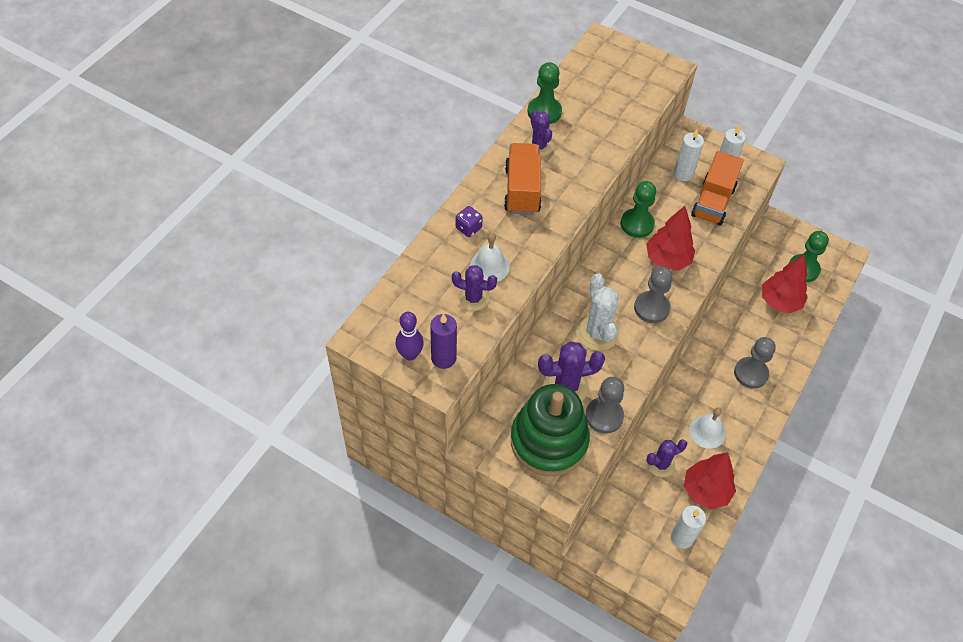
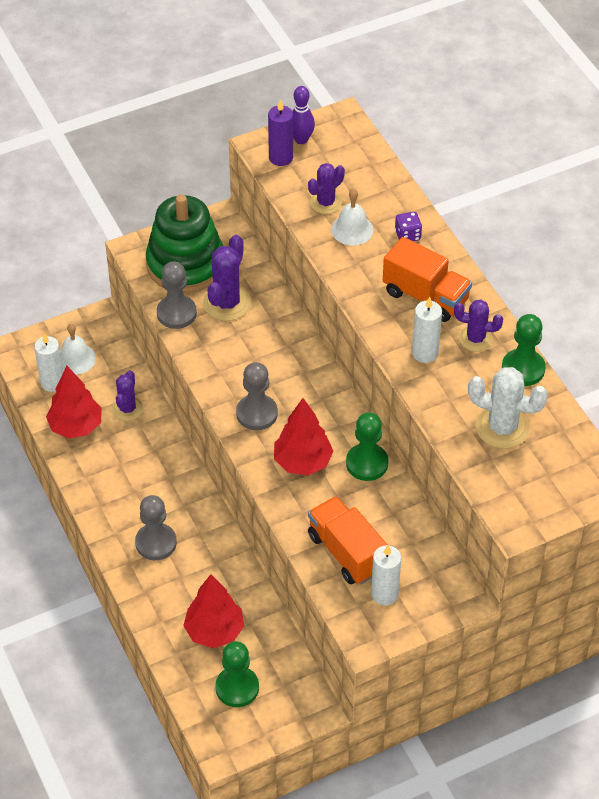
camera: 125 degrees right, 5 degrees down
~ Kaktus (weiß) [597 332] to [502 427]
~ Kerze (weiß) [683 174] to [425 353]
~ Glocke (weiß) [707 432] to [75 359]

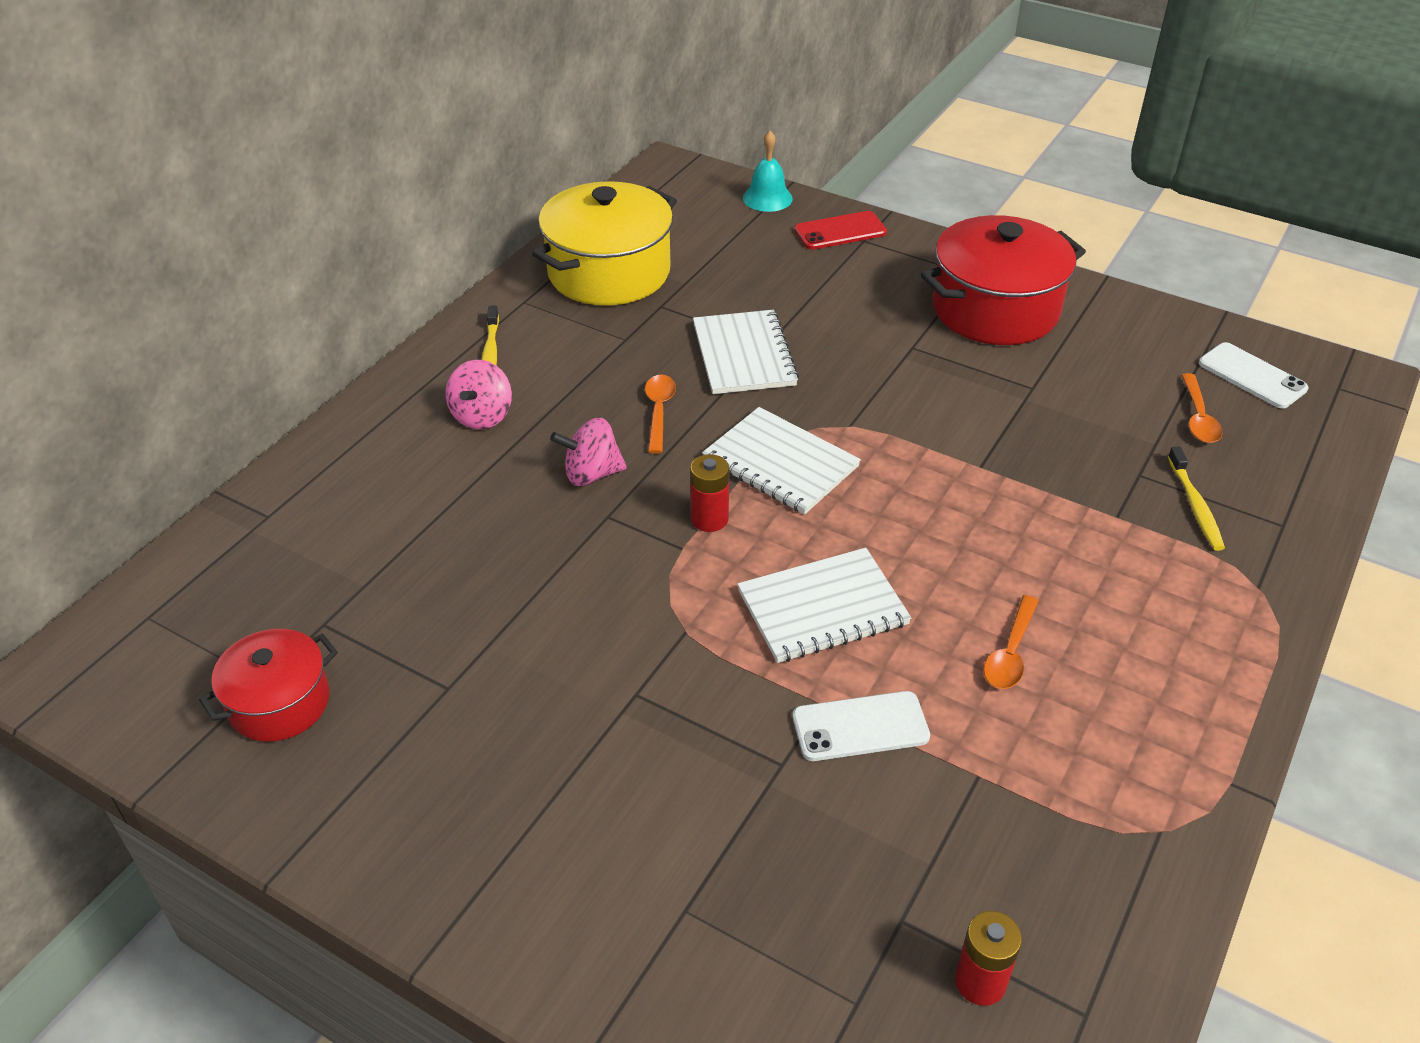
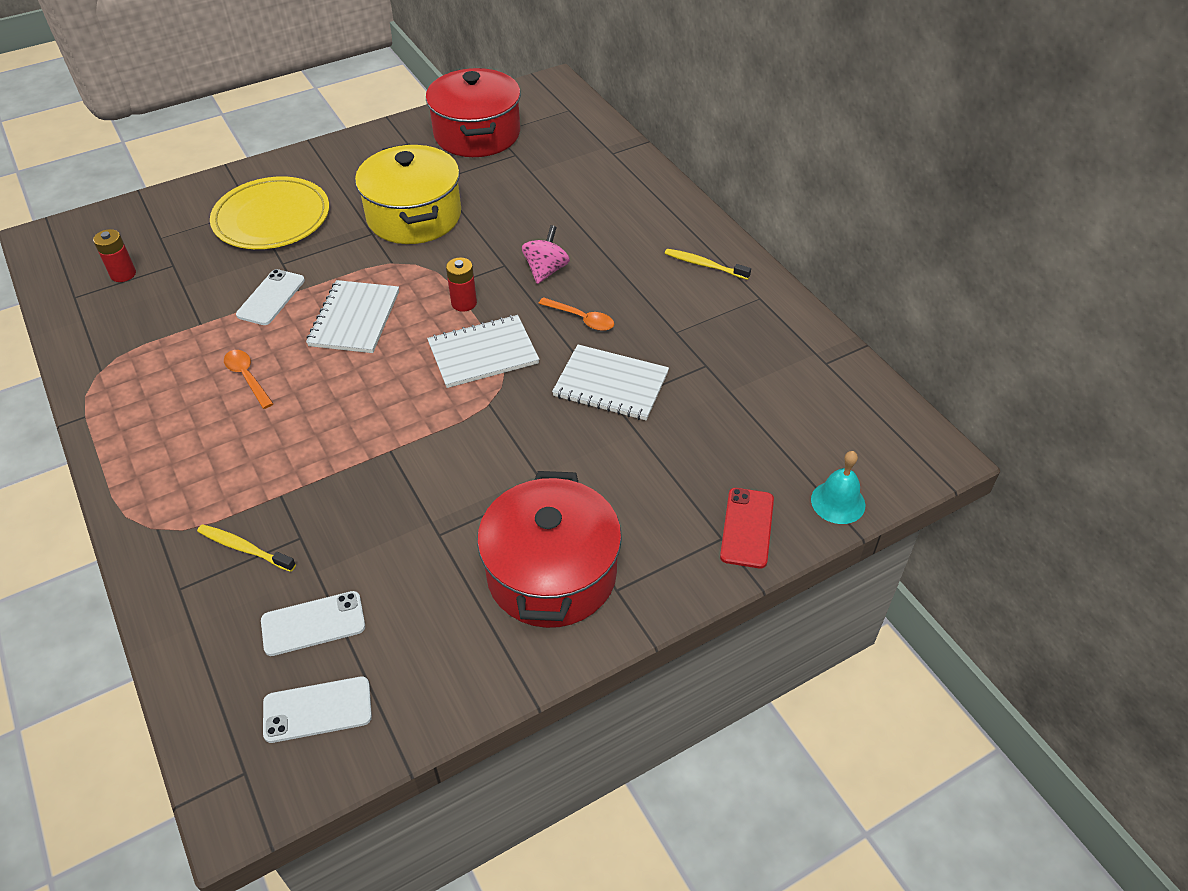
camera: 120 degrees right, 5 degrees up
- Kreisel (rosa) [482 416]
+ Teller (gelb) [271 218]
~ Kochtopf (gelb) [609 272] to [414 216]
~ Löffel (orange) [1198 417] to Handy (weiß) [313 623]
~ Kochtopf (rot) [279 703] = [477 134] x1.73

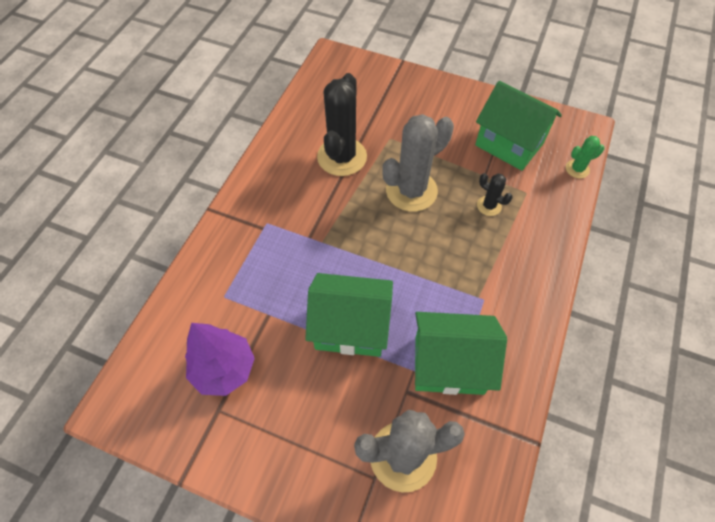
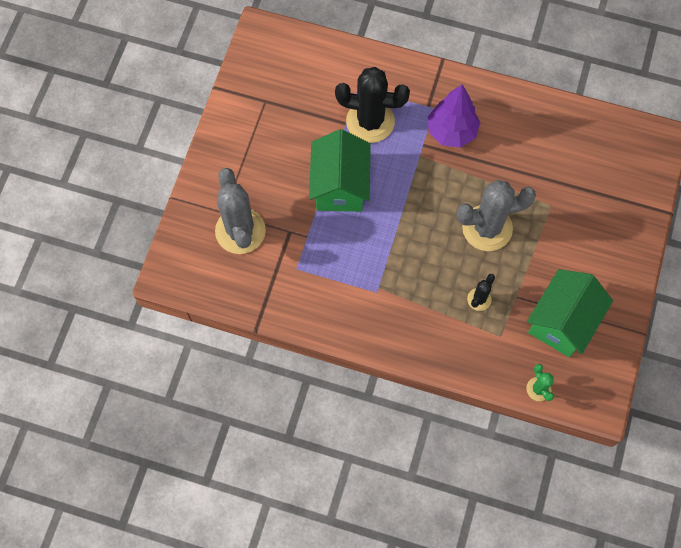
camera: 85 degrees right, 10 degrees up
- Haus (grün) [449 365]
~ Baum (lila) [224 369] to [451 131]
~ Kaktus (schwarz) [342 157] to [370 121]
~ Kaktus (grau) [411 191] = [487 228] 60 degrees counterclockwise

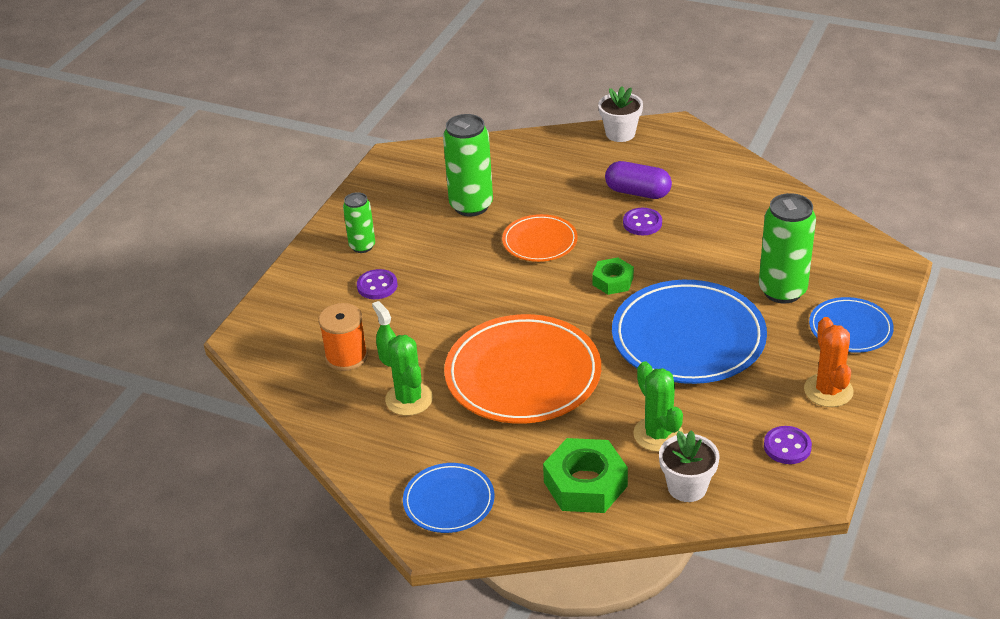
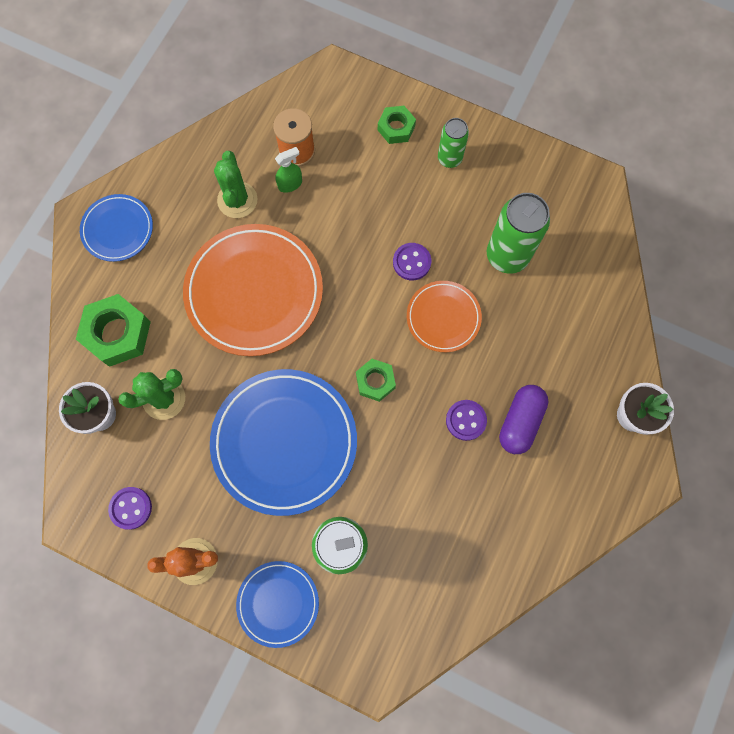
camera: 90 degrees right, 35 degrees up
+ Sechskantmutter (grün) [396 128]
~ Knopf (lila) [377 286] to [411 262]
~ Kaktus (grün) [409 399] = [237 200] 75 degrees counterclockwise

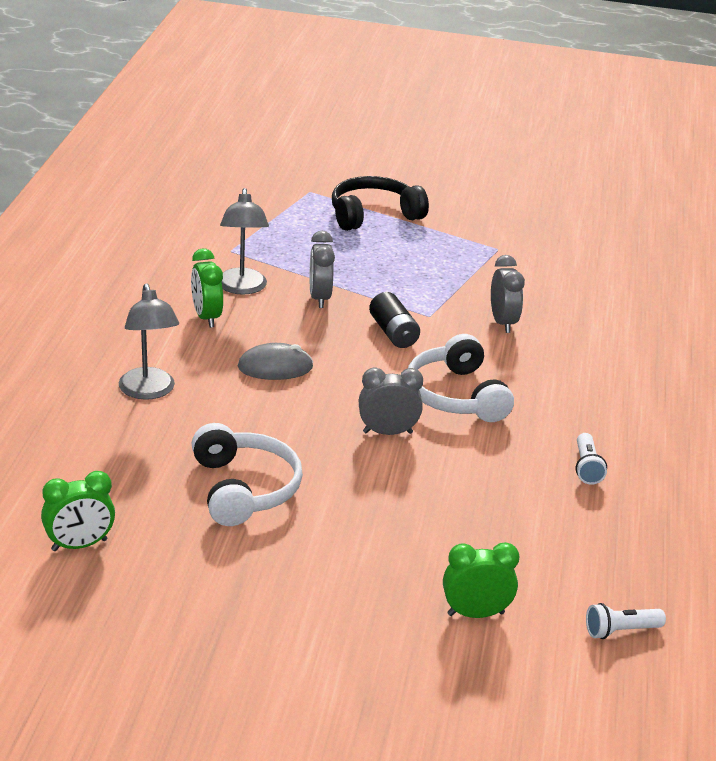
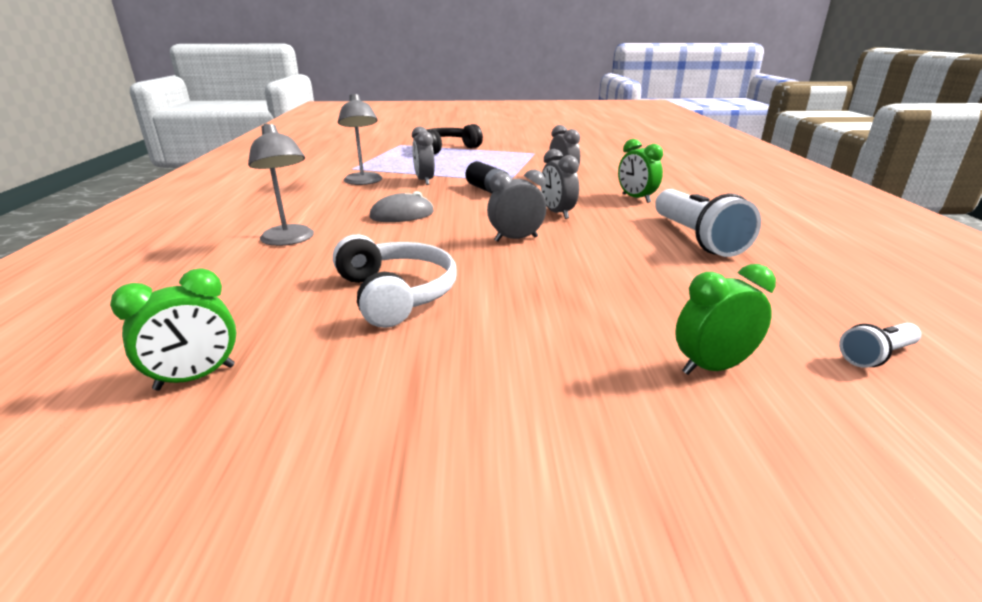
camera: 10 degrees left, 5 degrees down
~ Wecker (grün) [206 317] to [636 198]
~ Kopfhörer (weiß) [456 396] to Wecker (grau) [557 213]
~ Taschenlampe (weiß) [586 467] = [696 238] x2.06

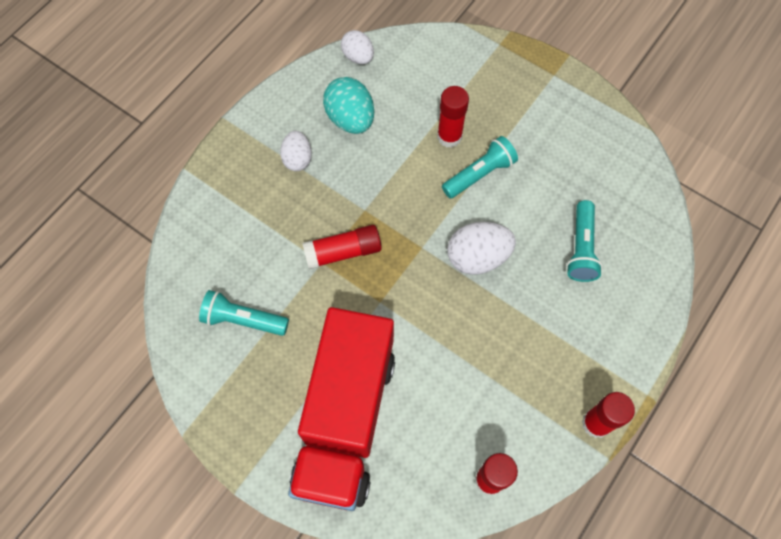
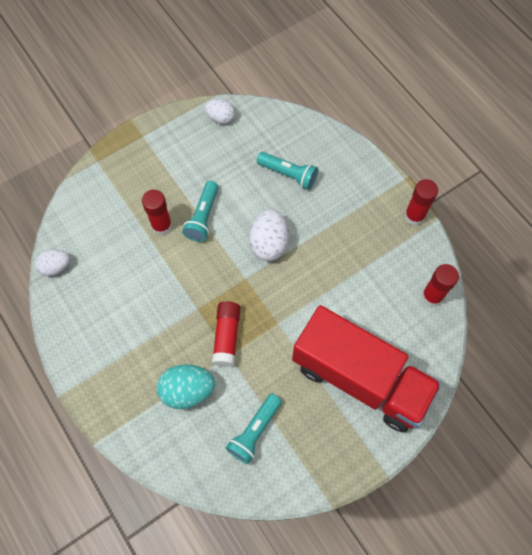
camera: 70 degrees left, 0 degrees up
~ Ei (weiß) [297 159] to [220 118]
~ Ei (türkis) [350 119] to [187 390]
~ Taschenlampe (türkis) [479 174] = [203 217] 150 degrees counterclockwise

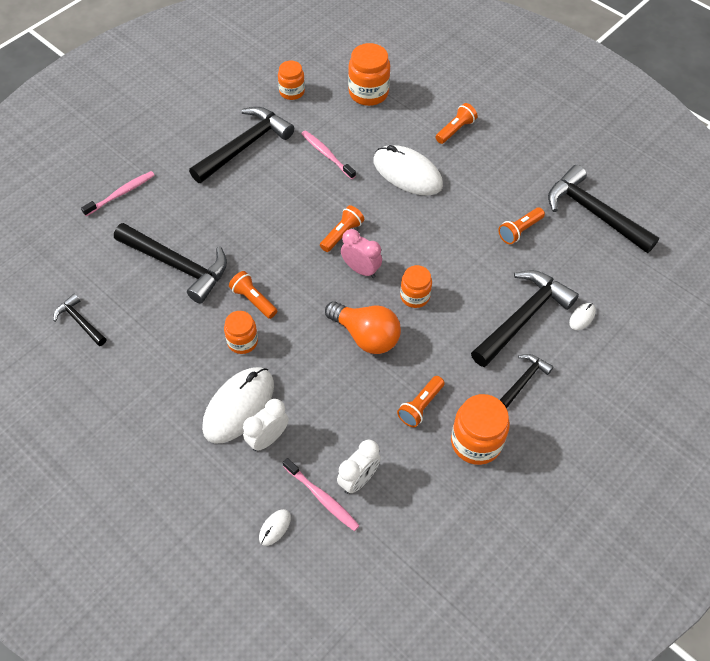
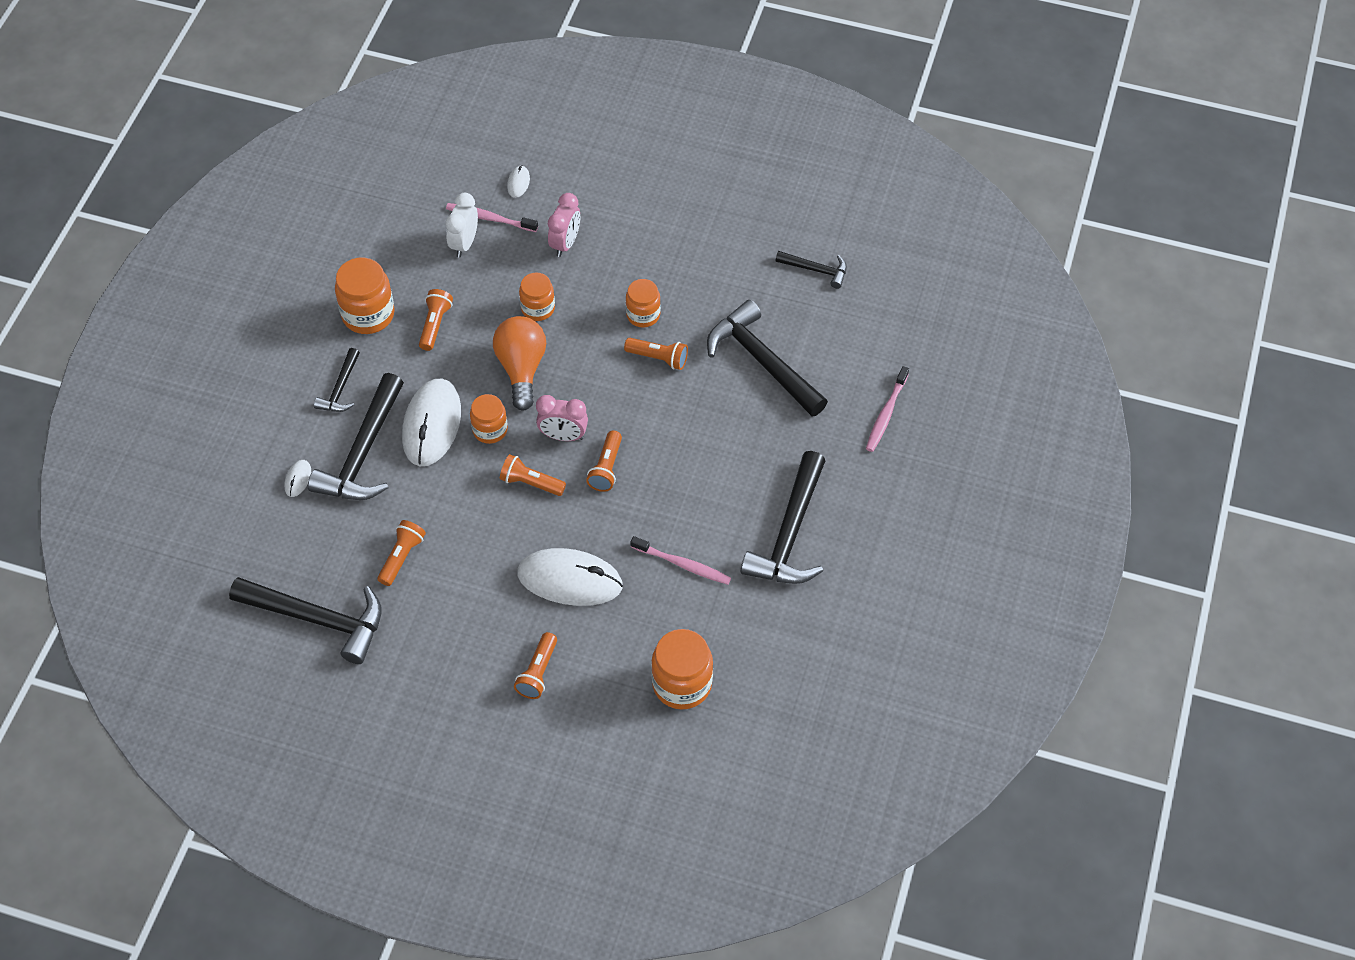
camera: 155 degrees right, 0 degrees up
+ Taschenlampe (orange) [531 483]
~ Computermaus (weiß) [239 406] to [432 424]
~ Einmachglas (orange) [292 92] to [538 308]
~ Wecker (weiß) [268 438] to Wecker (rosa) [565 243]
~ Hammer (schwarz) [178 265] = [762 361] 45 degrees clockwise
~ Glühbirne (orange) [366 336] = [521 369] 75 degrees clockwise

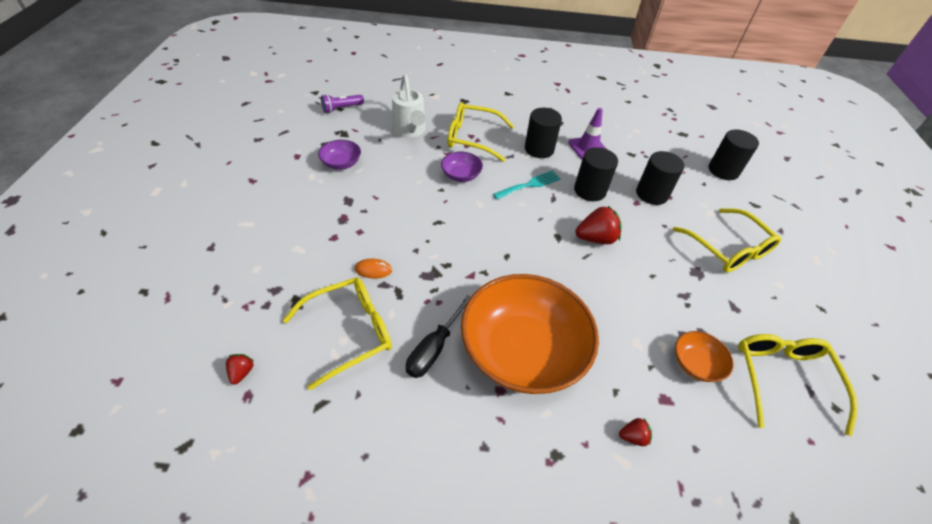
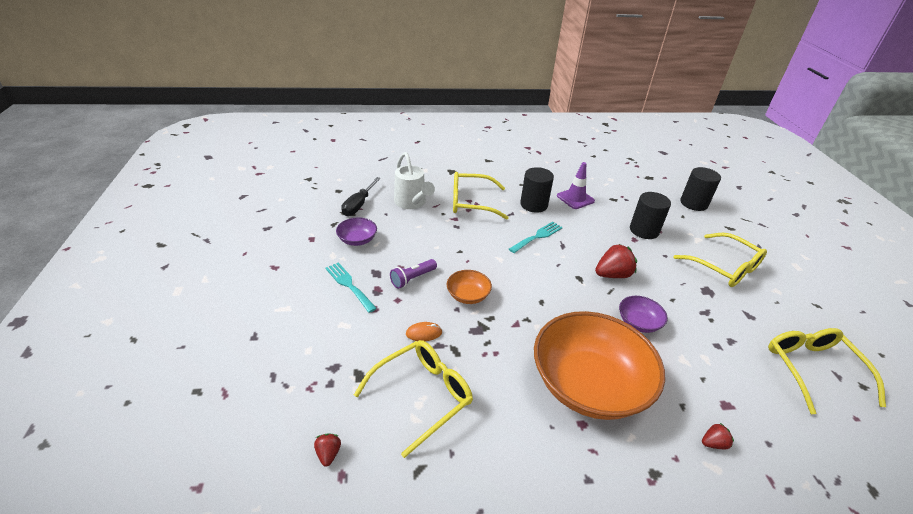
camera: 10 degrees left, 10 degrees down
- Vollzylinder (schwarz) [589 190]
+ Gabel (türkis) [349 285]
~ Taschenlampe (lila) [342 108] to [413 279]
~ Schraubenzieher (schwarz) [434 348] to [359 205]
~ Schüssel (lila) [461 175] to [638 323]
~ Schüssel (orange) [696 364] to [468 295]

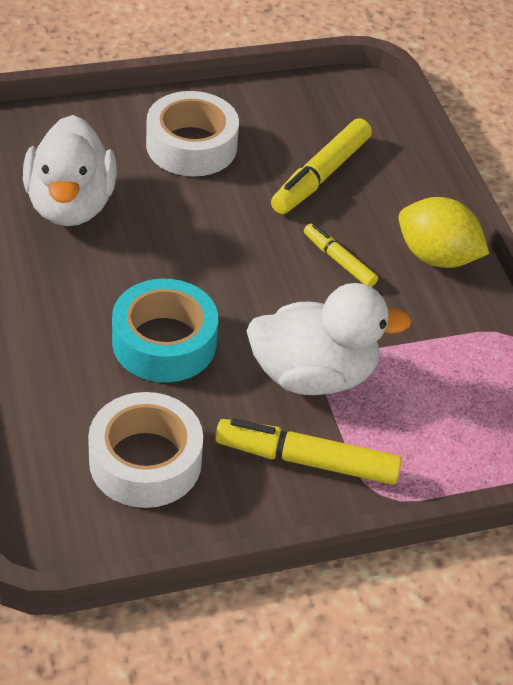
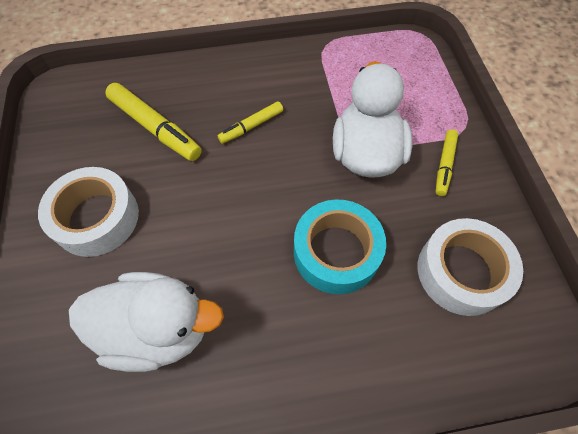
camera: 80 degrees left, 15 degrees up
- Zitrone (gelb) [436 257]
~ Filzstift (gelb) [306 460] = [444 165] x0.59

